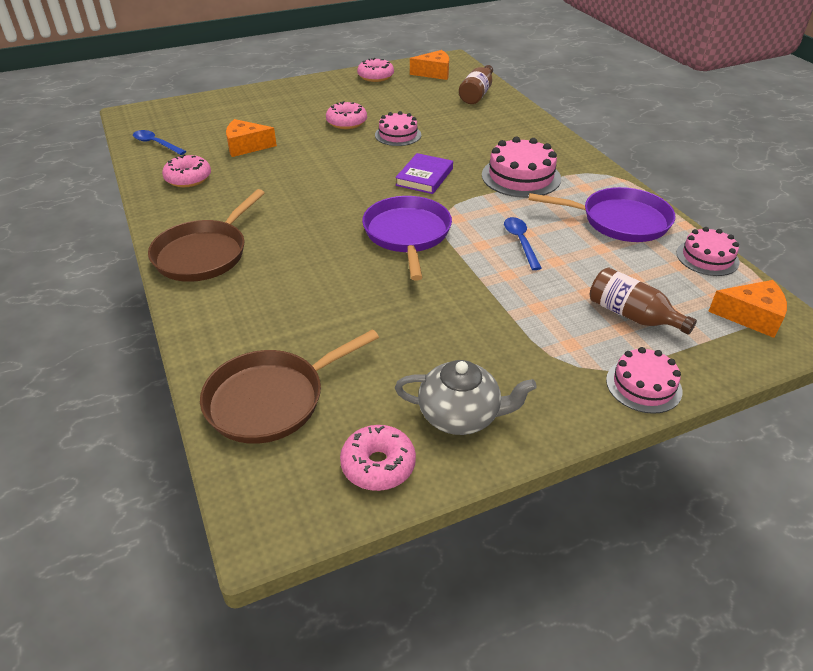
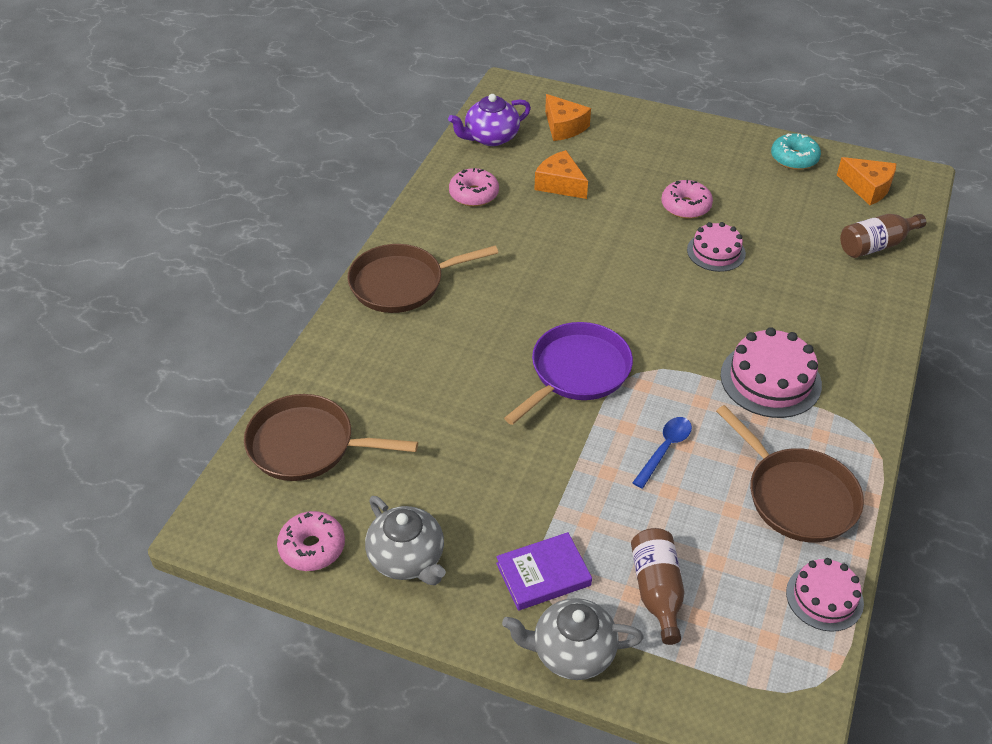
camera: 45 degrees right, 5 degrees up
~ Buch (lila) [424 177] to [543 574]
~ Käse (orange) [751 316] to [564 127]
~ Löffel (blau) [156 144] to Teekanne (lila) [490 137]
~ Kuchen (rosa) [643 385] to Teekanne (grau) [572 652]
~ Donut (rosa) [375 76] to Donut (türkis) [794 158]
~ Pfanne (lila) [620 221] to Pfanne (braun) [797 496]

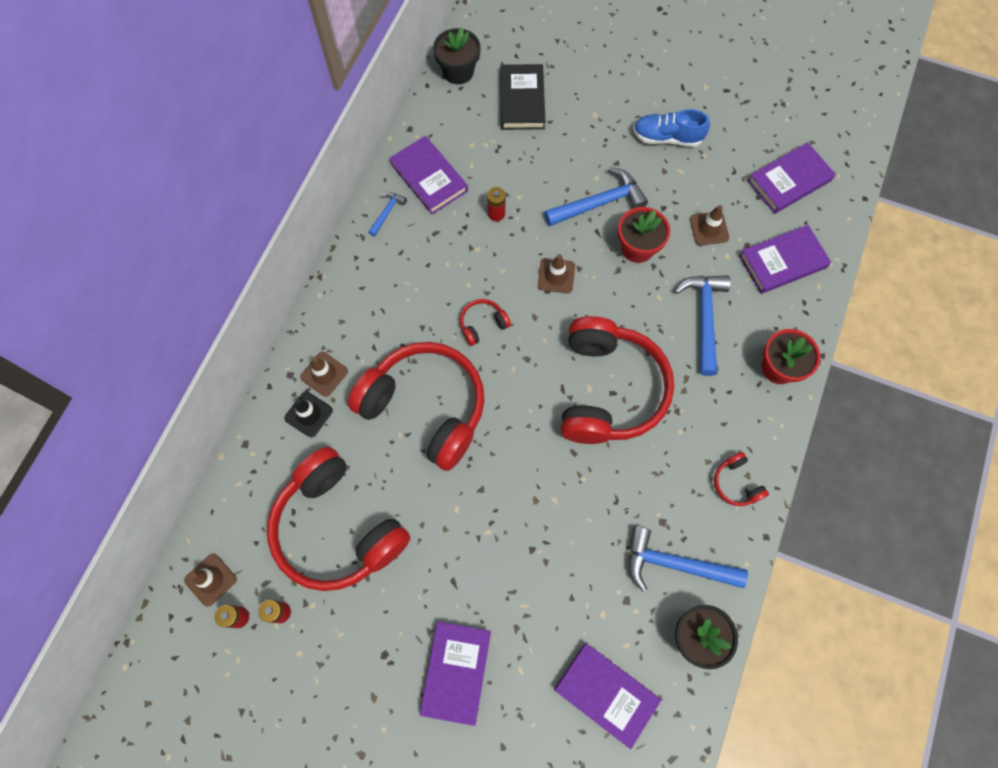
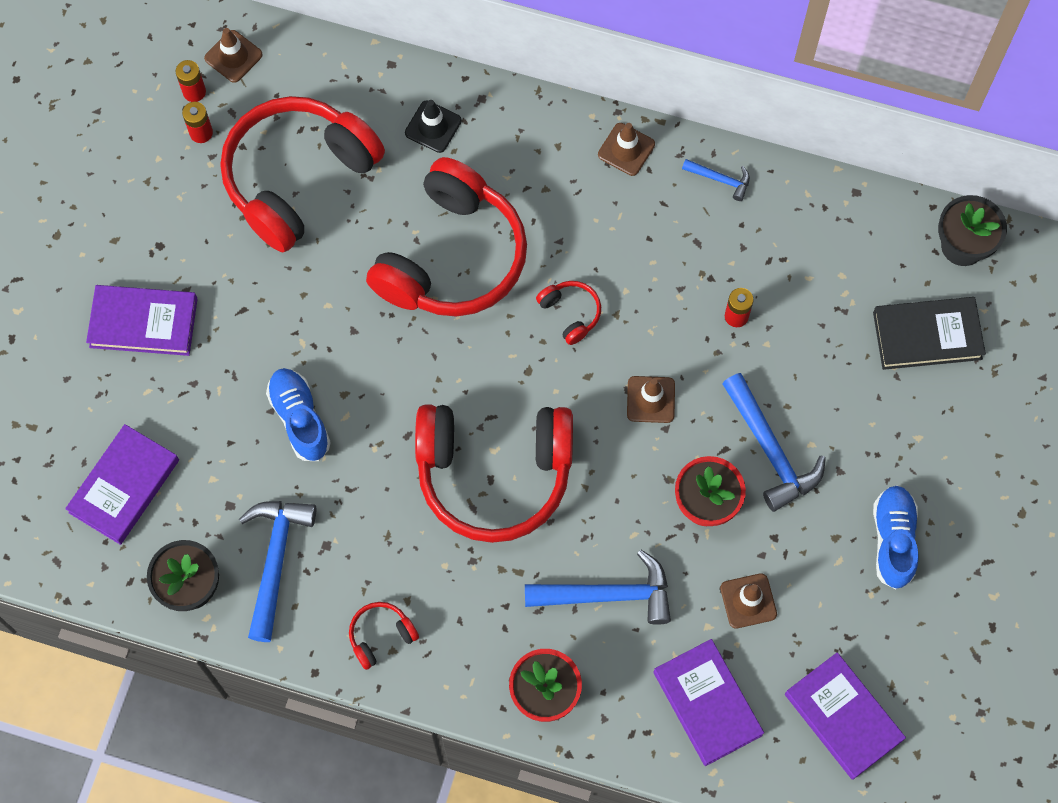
camera: 85 degrees right, 0 degrees up
- Buch (lila) [429 178]
+ Schuh (blau) [299 419]
~ Leitkegel (braun) [324 374] to [626 149]

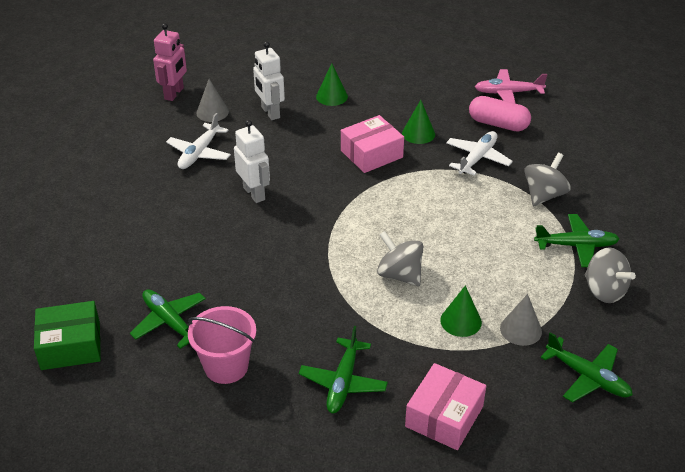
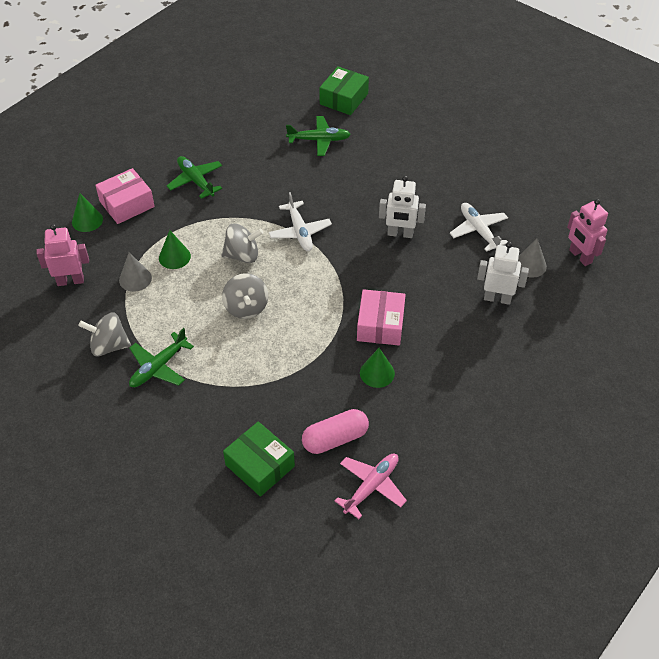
camera: 130 degrees right, 10 degrees up
- Eimer (rosa) [226 366]
+ Schachtel (grün) [260 466]
~ Kegel (grün) [332 96] to [87 220]
~ Flugzeug (weiß) [477 158] to [300 232]
~ Kreisel (grau) [544 195] to [246 307]
~ Flugzeug (grün) [587 377] to Roboter (rosa) [70 281]
~ Schachtel (rosa) [444 416] = [127 204] 75 degrees clockwise

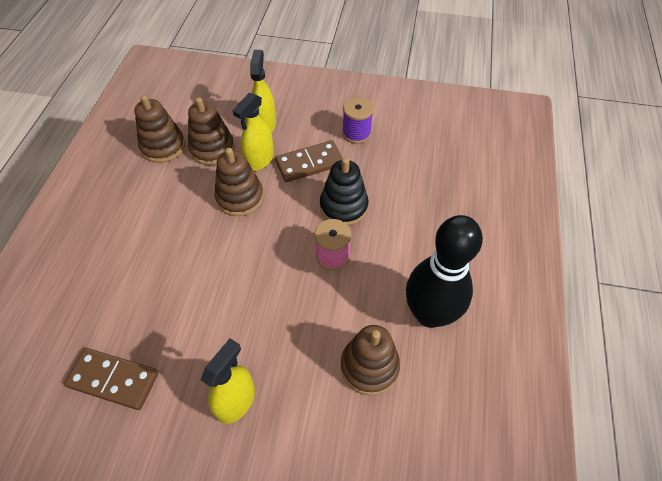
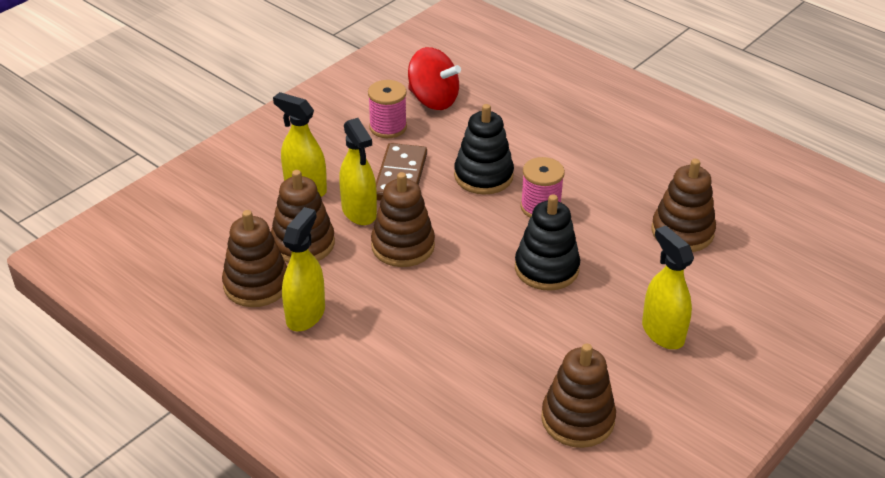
camera: 60 degrees left, 15 degrees down
- Bowlingkegel (schwarz) [429 314]
+ Sprühflasche (gelb) [305 314]
+ Kreisel (rot) [433 100]
+ Stapelspielzeug (schwarz) [546 268]
~ Dominostein (braun) [114 379] to Stapelspielzeug (braun) [577 419]
~ Garnrolle (lila) [356 133] to Garnrolle (rosa) [388 127]

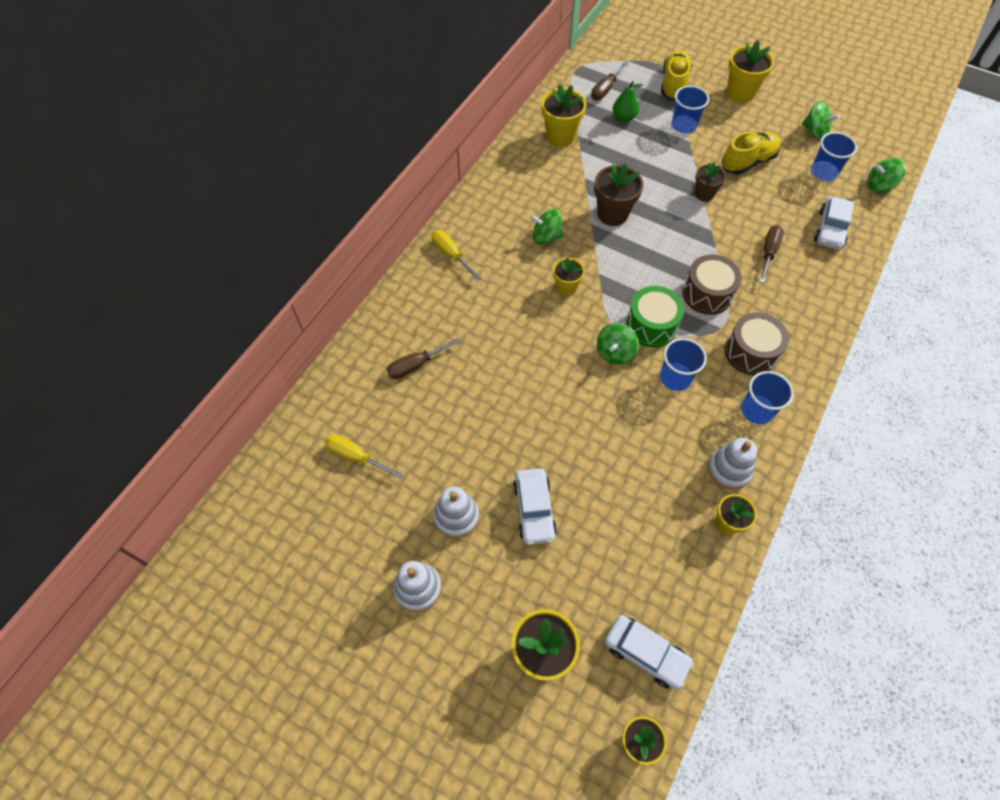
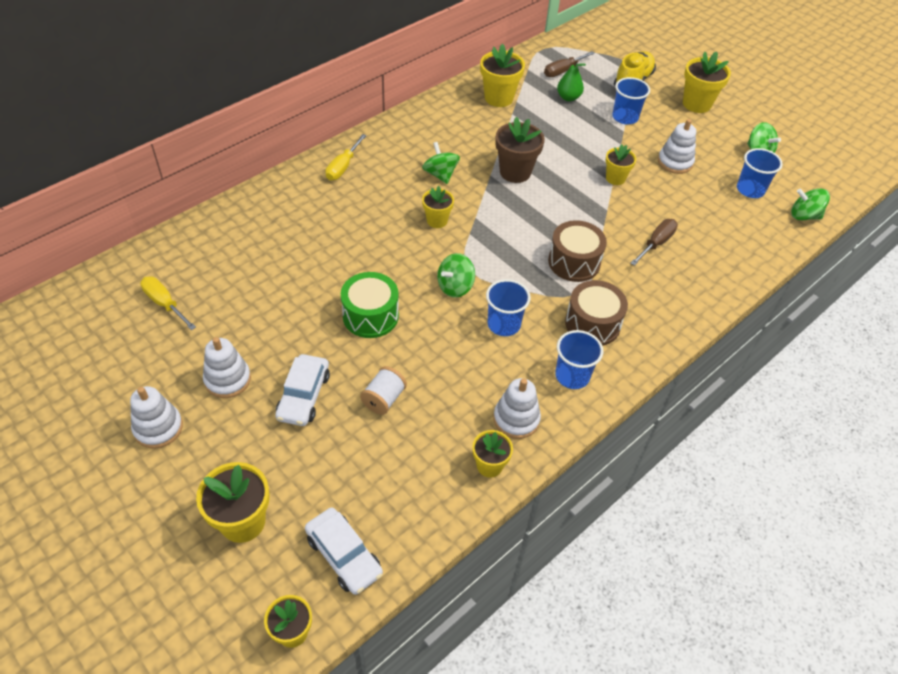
camera: 15 degrees right, 10 degrees down
- Schraubenzieher (braun) [416 365]
- Auto (weiß) [830 229]
+ Garnrolle (weiß) [383 399]
~ Trommel (grün) [651 325] to [370 316]
~ Schuh (gelb) [748 162] to Stapelspielzeug (weiß) [675 162]
~ Blumentopf (braun) [704 194] to Blumentopf (gelb) [615 178]
~ Schraubenzieher (gelb) [451 255] = [343 167] 135 degrees counterclockwise
~ Kreisel (grün) [546 237] = [440 174] 45 degrees clockwise

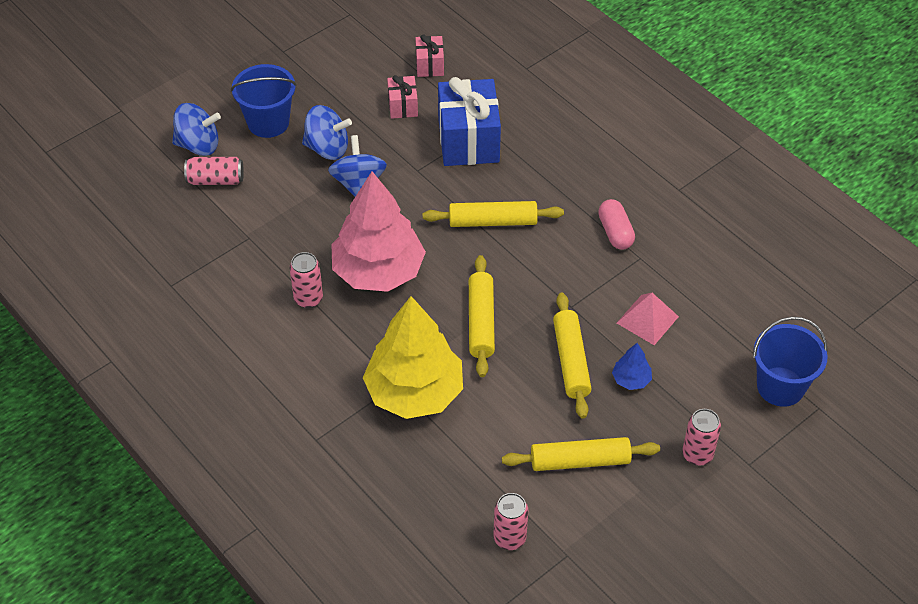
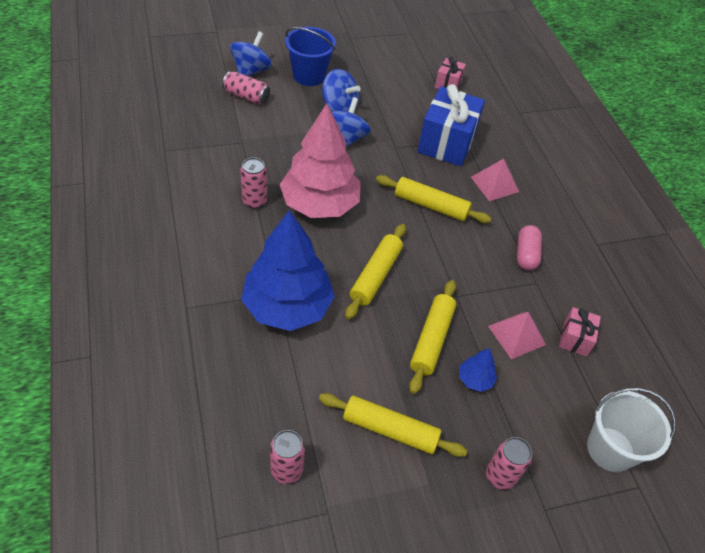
camera: 20 degrees right, 0 degrees up
+ Pyramide (rosa) [494 184]
~ Geschenk (rosa) [402 106] to [575 338]
~ Baum (gelb) [414 392] to Baum (blau) [287 306]
~ Eimer (blau) [780 386] to Eimer (weiß) [610 449]
~ Kreisel (blau) [198 145] = [251 71] 90 degrees counterclockwise

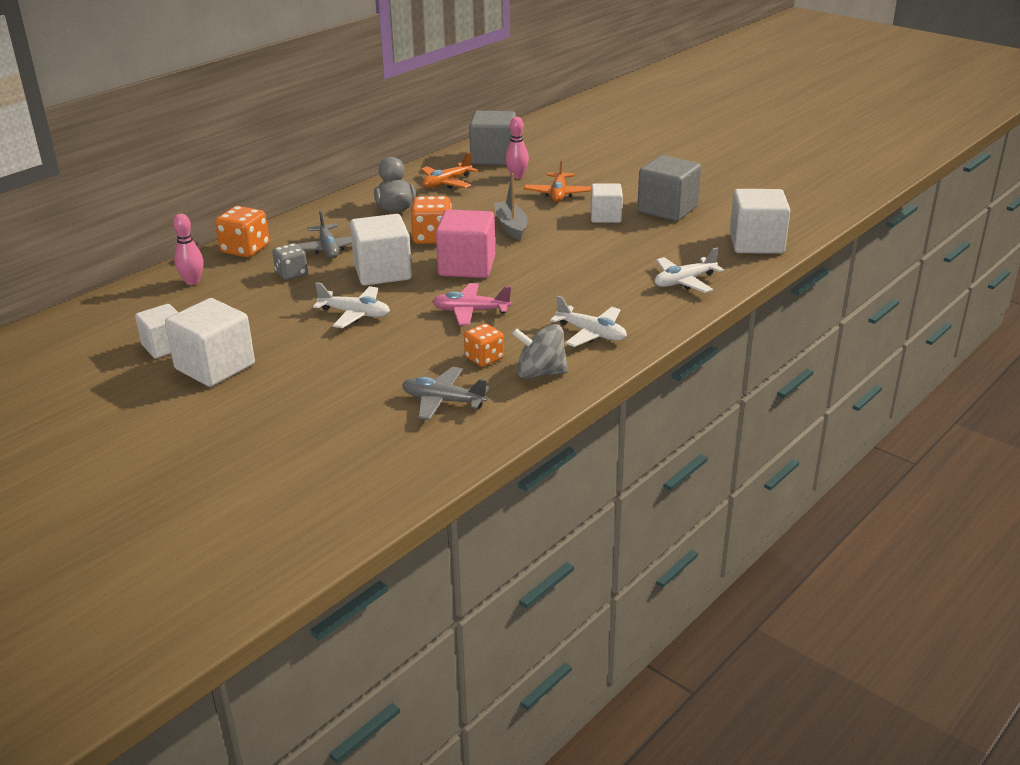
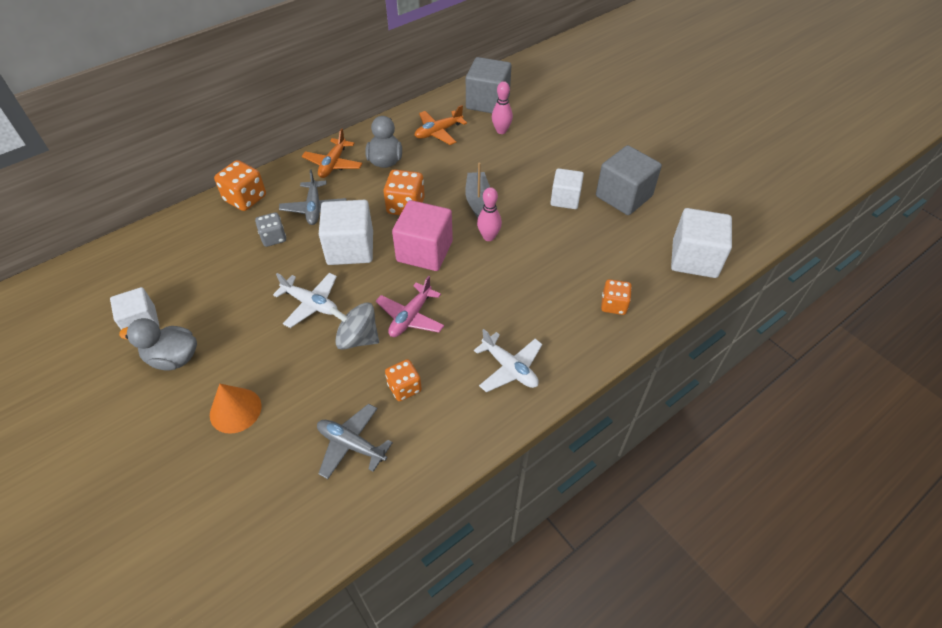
camera: 10 degrees right, 20 degrees up
+ Kegel (orange) [235 410]
~ Bowlingkegel (rosa) [192 281] to [488 237]
~ Kreisel (grau) [540 373] to [357 338]
~ Flugzeug (orange) [558 194] to [333 164]
~ Kubus (weiß) [215 367] to Ente (grau) [173 358]
~ Flugzeug (weiß) [684 282] to Spielwürfel (orange) [613 305]
~ Flugzeug (rosa) [470 311] = [410 317] 75 degrees counterclockwise

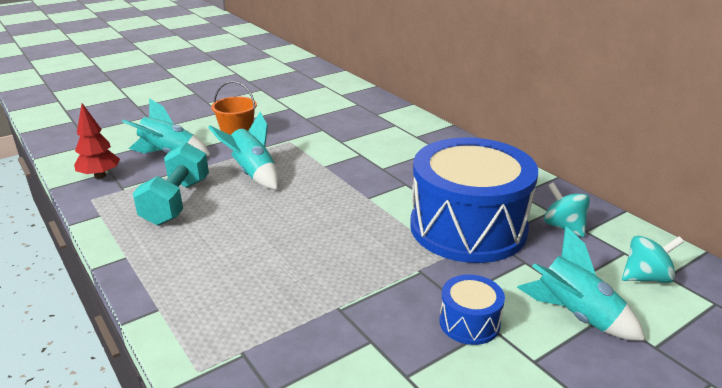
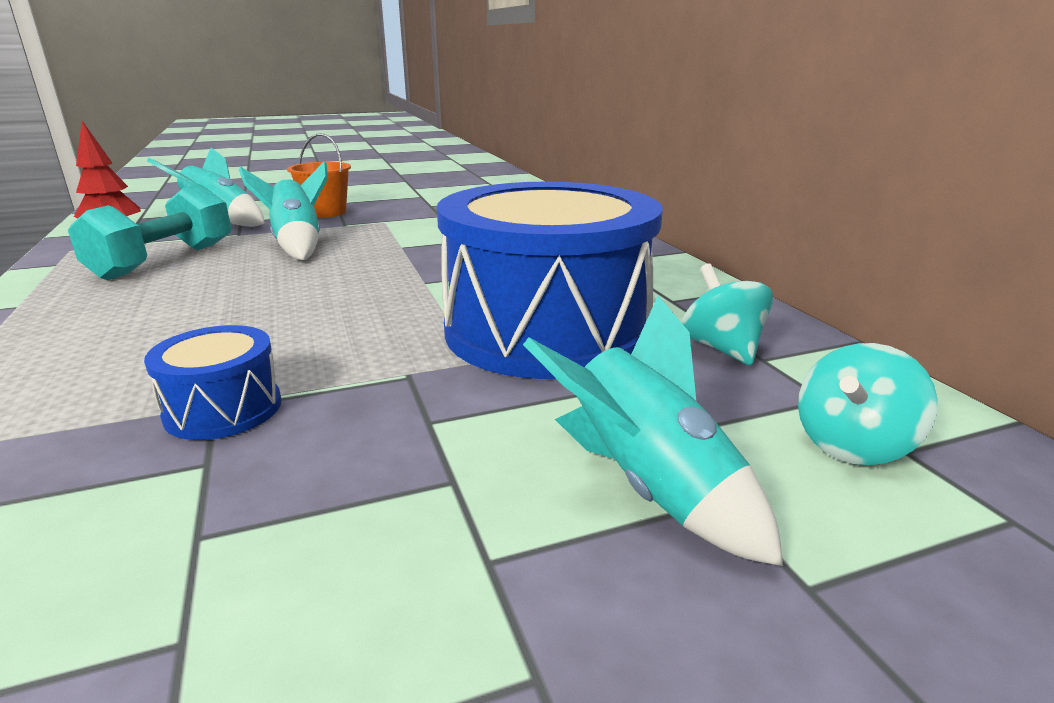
camera: 15 degrees right, 5 degrees down
~ Trommel (blau) [469 322] to [223 409]
~ Kreisel (türkis) [646 277] = [852 445] 135 degrees clockwise

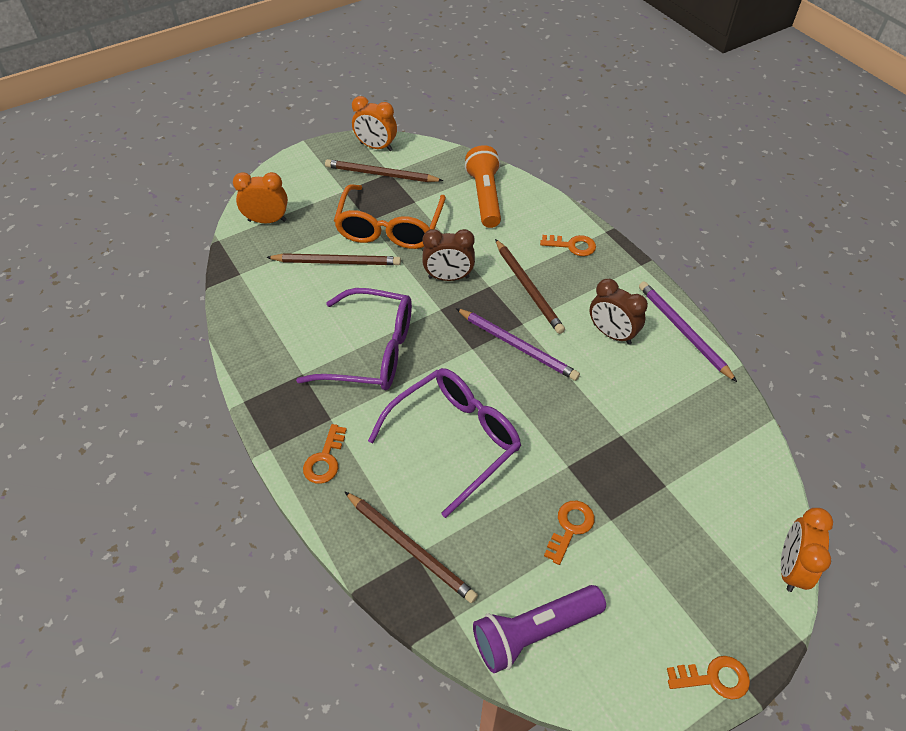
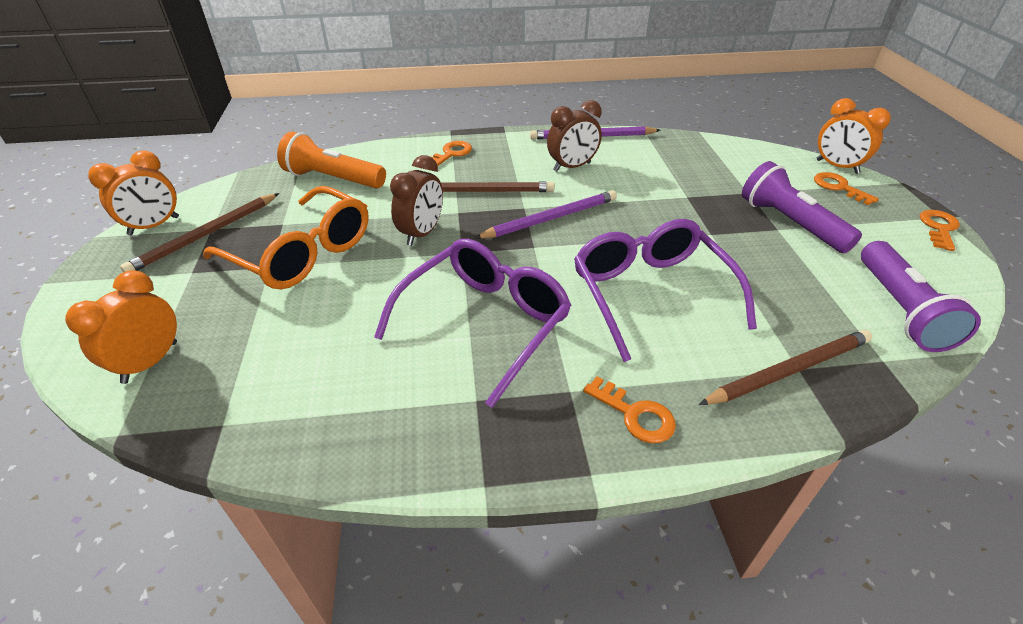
camera: 65 degrees left, 10 degrees down
- Bleistift (braun) [336 262]
+ Taschenlampe (lila) [790 223]
~ Schlüssel (orange) [570 527] to [839 187]

